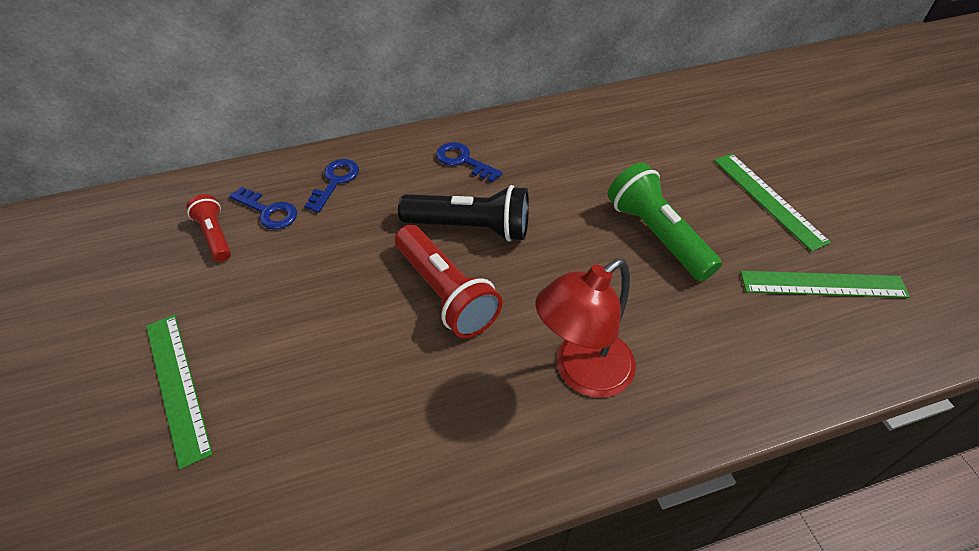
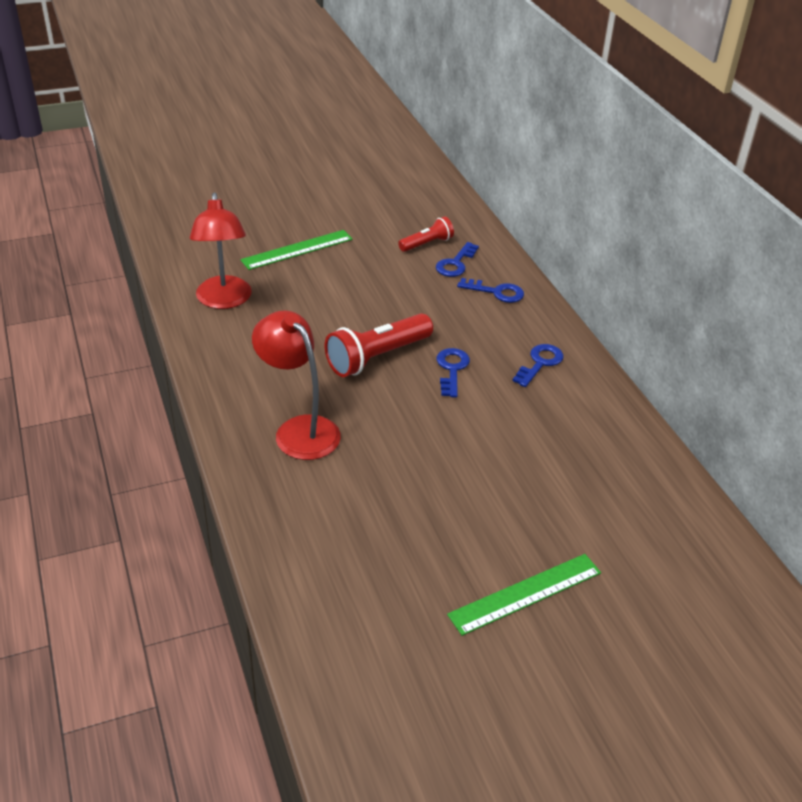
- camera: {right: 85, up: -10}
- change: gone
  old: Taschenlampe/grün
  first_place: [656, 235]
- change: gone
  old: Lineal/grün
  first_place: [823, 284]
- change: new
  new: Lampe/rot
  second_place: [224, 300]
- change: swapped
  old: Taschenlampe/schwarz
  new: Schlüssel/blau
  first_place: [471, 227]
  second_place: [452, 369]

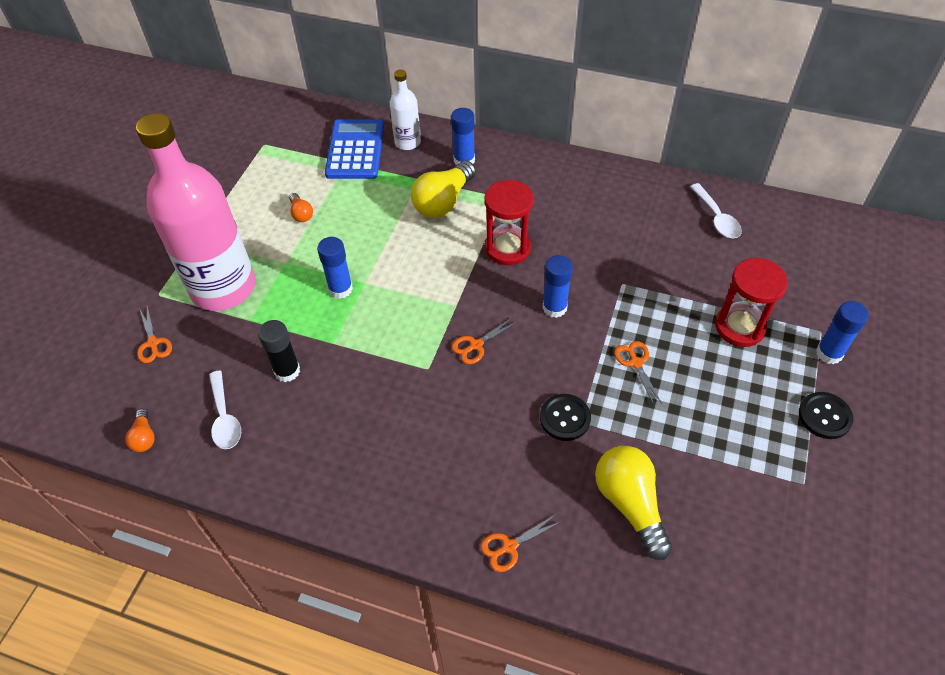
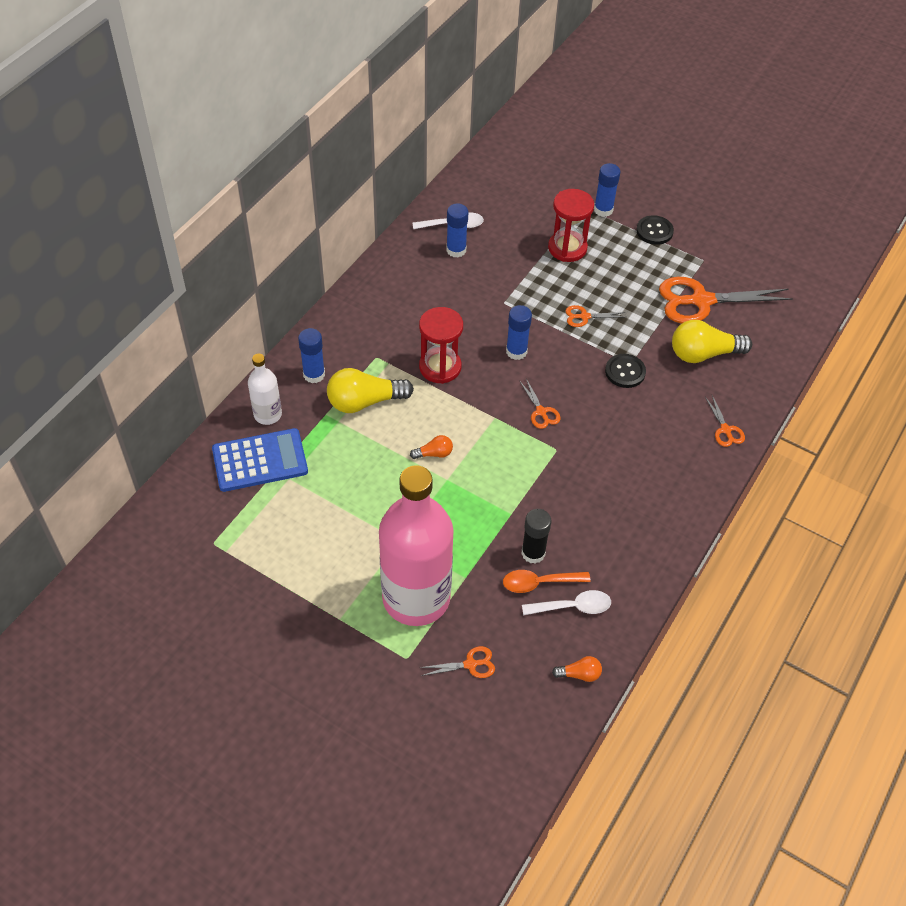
- camera: {right: -80, up: 0}
- change: new
  new: Löffel/orange
  second_place: [539, 583]
- change: new
  new: Schere/orange
  second_place: [701, 301]
- change: shifted
  old: Glühbirne/orange
  first_place: [301, 214]
  second_place: [434, 454]
- change: shifted
  old: Klebestift/blau
  first_place: [340, 289]
  second_place: [456, 250]
- change: rotated
  old: Taschenrechner/blau
  first_place: [355, 150]
  second_place: [260, 460]
  degrees: 150
- change: rotated
  old: Glühbirne/gelb
  first_place: [443, 202]
  second_place: [364, 401]
  degrees: 120

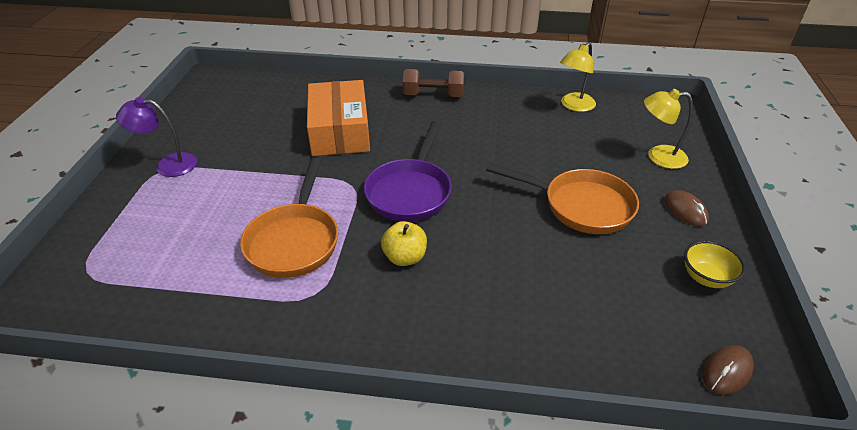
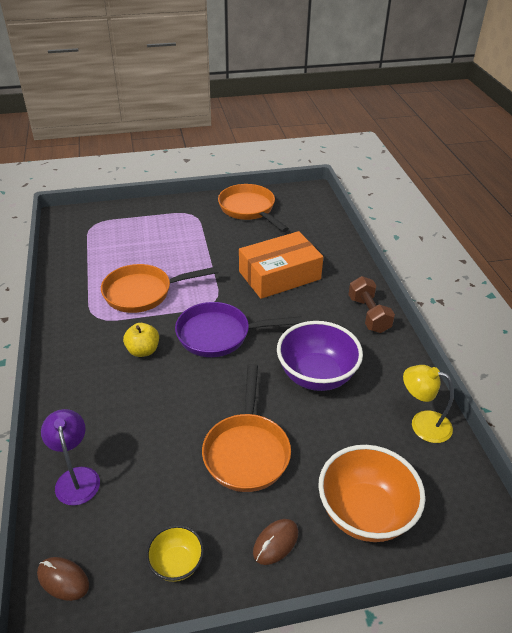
- camera: {right: 70, up: 0}
- change: new
  new: Pfanne/orange
  second_place: [249, 209]
- change: new
  new: Schüssel/lila
  second_place: [316, 376]
- change: shifted
  old: Lampe/lila
  first_place: [168, 165]
  second_place: [76, 477]
- change: swapped
  old: Lampe/gelb
  new: Schüssel/orange
  first_place: [658, 156]
  second_place: [365, 513]

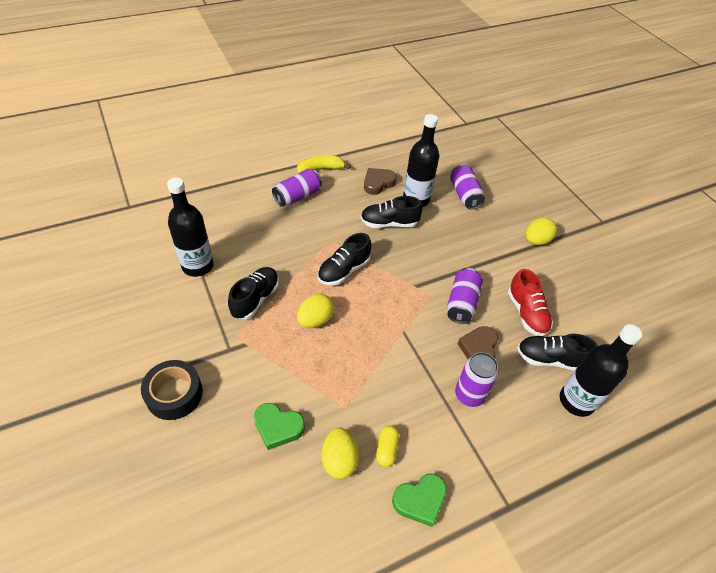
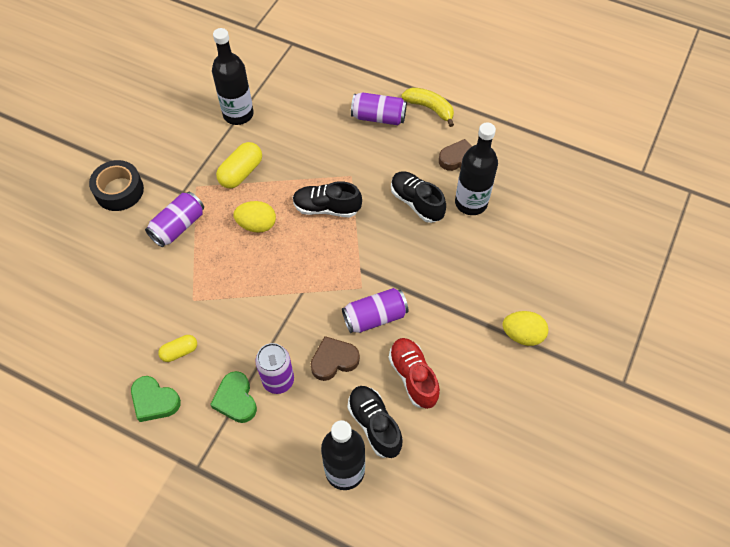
- camera: {right: 55, up: 10}
- change: gone
  old: Ei/gelb
  first_place: [339, 460]
- change: shifted
  old: Herz/grün
  first_place: [278, 427]
  second_place: [236, 399]
- change: shifted
  old: Dose/lila
  first_place: [464, 195]
  second_place: [178, 226]
- change: swapped
  old: Schuh/schwarz
  new: Kapsel/gelb
  first_place: [255, 299]
  second_place: [241, 173]
- change: rotated
  old: Schuh/rot
  first_place: [526, 313]
  second_place: [413, 376]
  degrees: 120

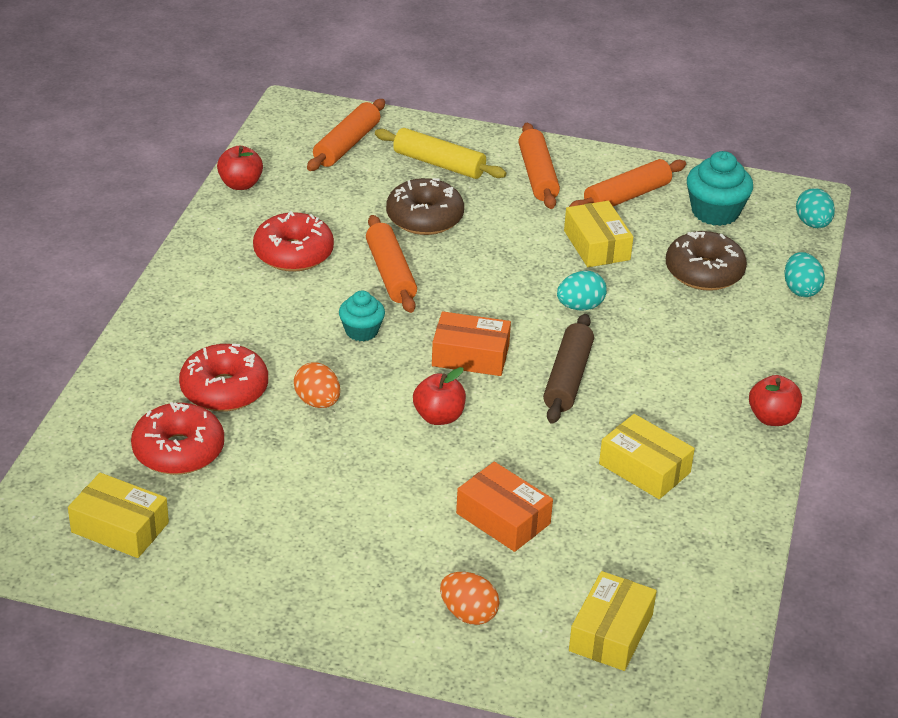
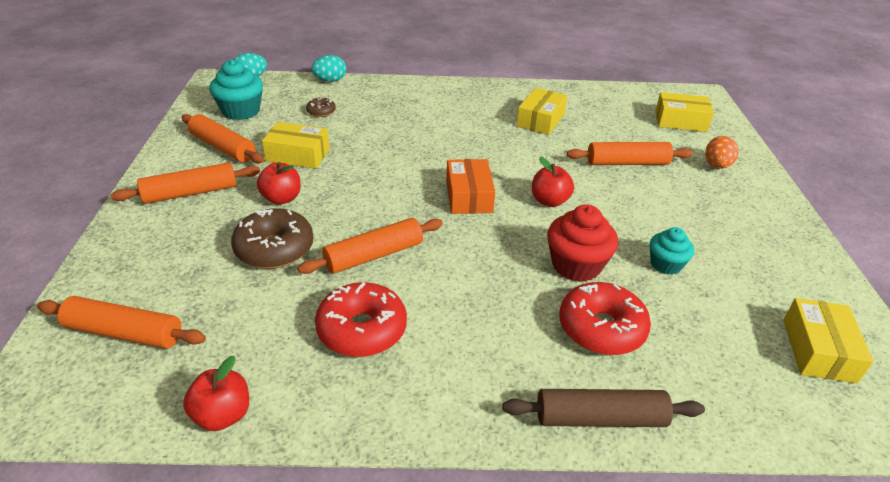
- camera: {right: -105, up: 0}
- change: gone
  old: Donut/rot
  first_place: [178, 451]
- change: gone
  old: Nudelholz/gelb
  first_place: [439, 164]
- change: gone
  old: Ei/türkis
  first_place: [580, 306]
- change: shifted
  old: Muffin/türkis
  first_place: [361, 331]
  second_place: [665, 264]
- change: shifted
  old: Nudelholz/braun
  first_place: [567, 378]
  second_place: [600, 418]
- change: shifted
  old: Apfel/rot
  first_place: [772, 418]
  second_place: [281, 198]
- change: swapped
  old: Ei/orange
  new: Muffin/rot
  first_place: [317, 402]
  second_place: [576, 265]
- change: swapped
  old: Schachtel/orange
  new: Nudelholz/orange
  first_place: [503, 518]
  second_place: [627, 163]
- change: rotated
  old: Schachtel/gelb
  first_place: [597, 245]
  second_place: [298, 155]
  degrees: 45
- change: scaled
  old: Donut/braun
  first_place: [704, 272]
  second_place: [321, 112]
  factor: 0.49

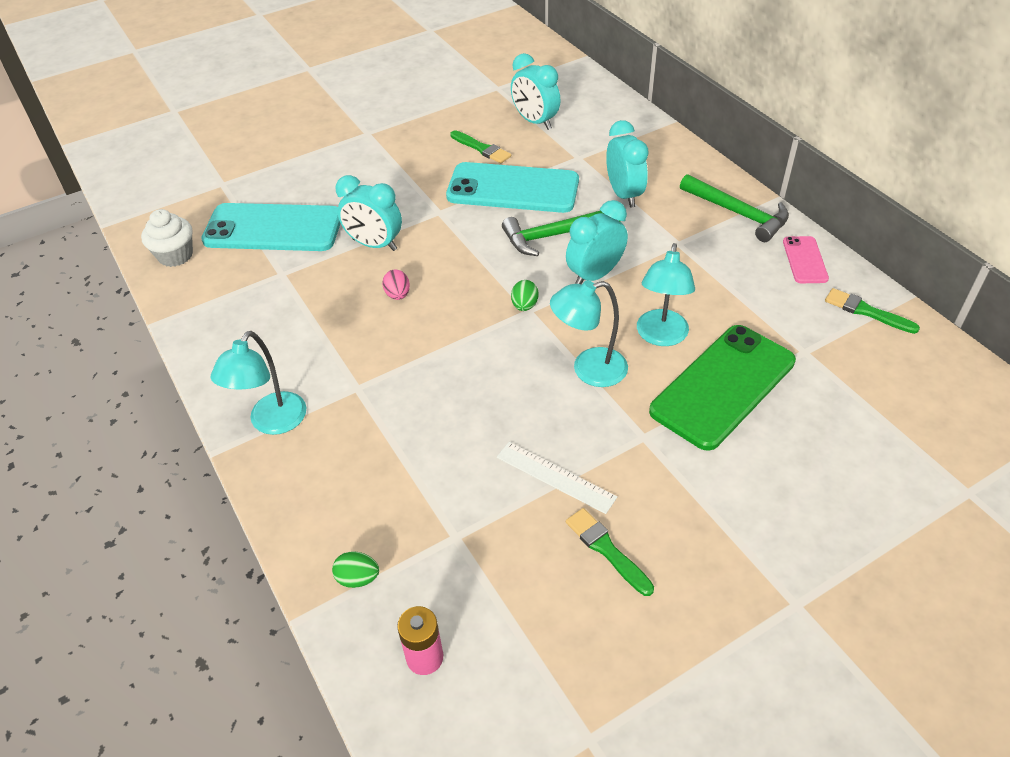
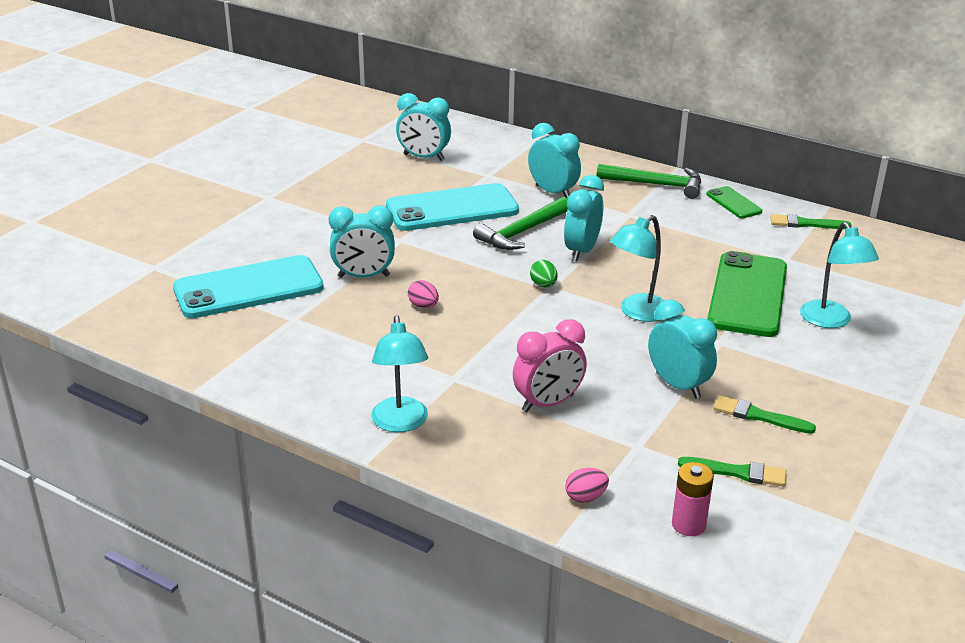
- camera: {right: -30, up: -15}
- change: gone
  old: Muffin/weiß
  first_place: [175, 255]
- change: new
  new: Wecker/rosa
  second_place: [548, 403]
- change: shifted
  old: Pinsel/grün
  first_place: [481, 148]
  second_place: [737, 472]
- change: shifted
  old: Lampe/türkis
  first_place: [661, 336]
  second_place: [830, 321]
- change: swapped
  old: Lineal/weiß
  new: Wecker/türkis
  first_place: [555, 477]
  second_place: [678, 385]
- change: repainted
  old: Ei/grün
  new: Ei/rosa
  first_place: [358, 578]
  second_place: [585, 497]
- change: repainted
  old: Handy/rosa
  new: Handy/grün
  first_place: [805, 260]
  second_place: [733, 203]

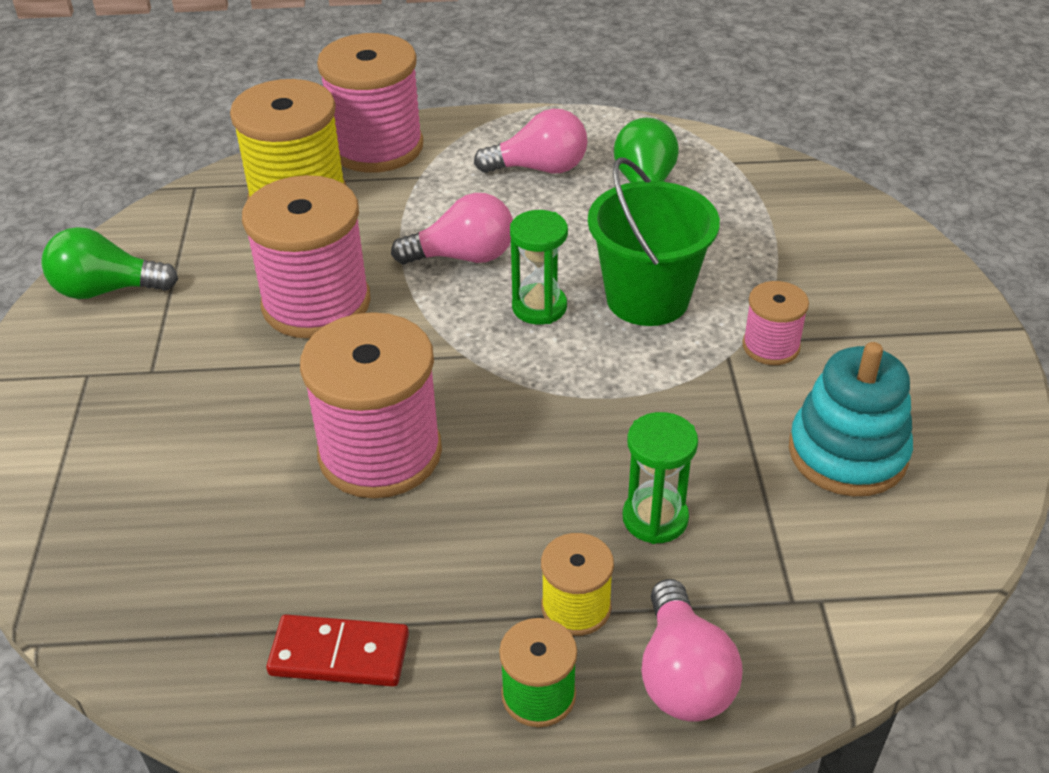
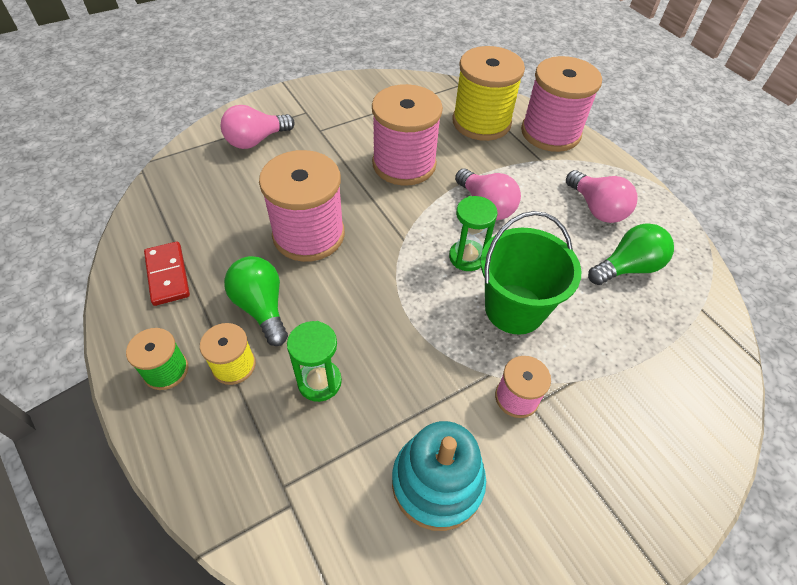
- camera: {right: 60, up: 10}
- change: shifted
  old: Glühbirne/grün
  first_place: [106, 290]
  second_place: [261, 307]
- change: shifted
  old: Glühbirne/rosa
  first_place: [683, 676]
  second_place: [256, 140]

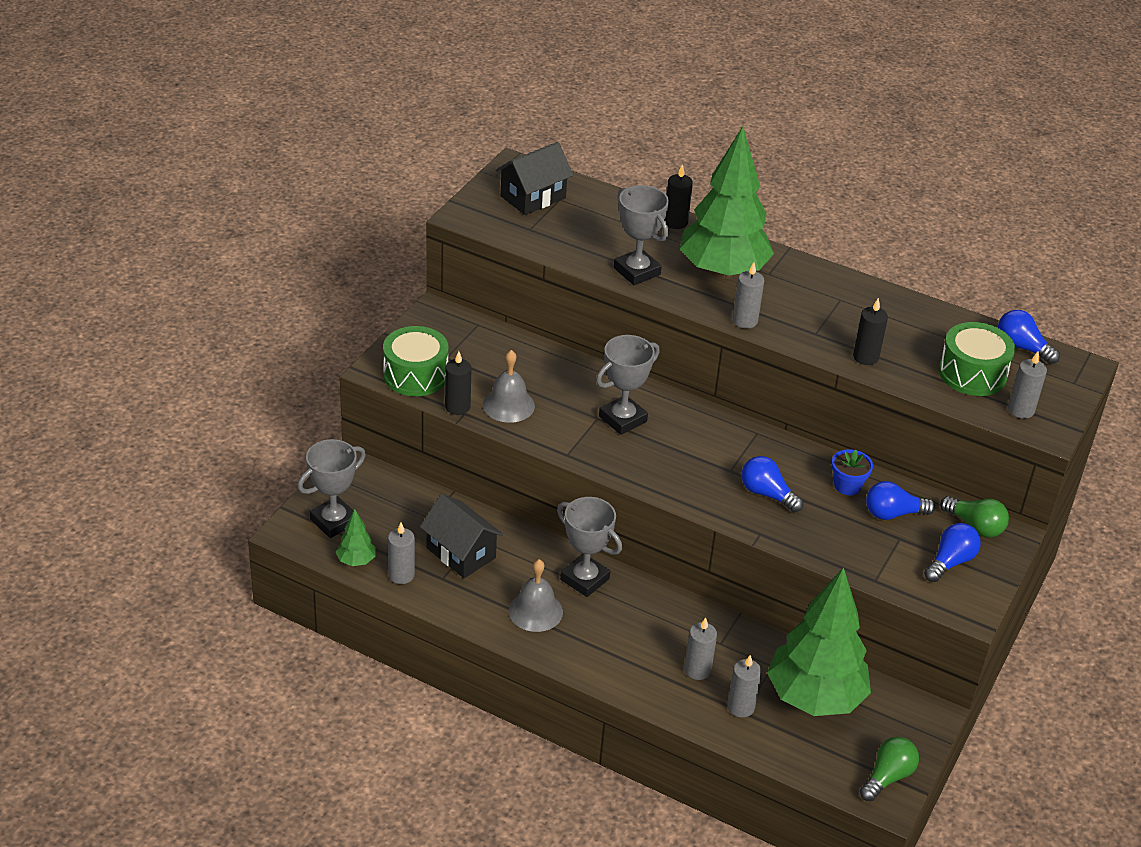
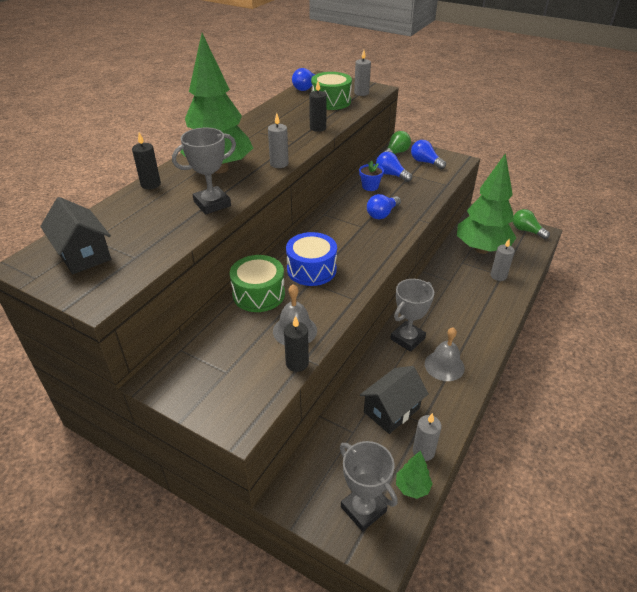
- camera: {right: -85, up: 0}
- change: gone
  old: Kerze/grau
  first_place: [697, 670]
- change: shifted
  old: Trommel/grün
  first_place: [415, 375]
  second_place: [258, 294]
- change: swapped
  old: Pokal/grau
  new: Trommel/blau
  first_place: [622, 419]
  second_place: [311, 269]
- change: rotated
  old: Glühbirne/blau
  first_place: [893, 513]
  second_place: [391, 175]
  degrees: 135

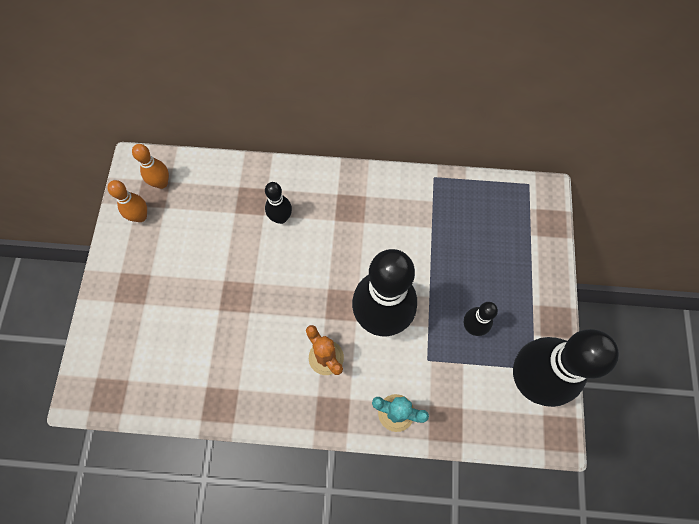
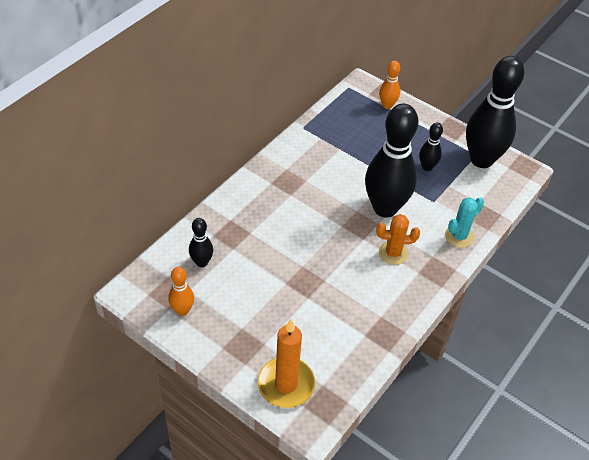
- camera: {right: -60, up: -20}
- change: new
  new: Kerze/orange
  second_place: [286, 384]
- change: shifted
  old: Bowlingkegel/orange
  first_place: [161, 183]
  second_place: [387, 105]
- change: shifted
  old: Bowlingkegel/schwarz
  first_place: [281, 218]
  second_place: [201, 262]

